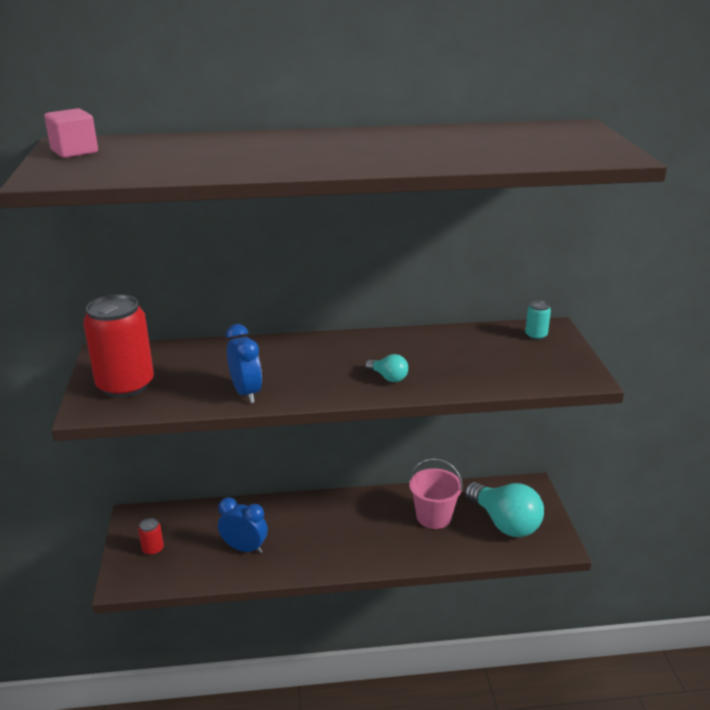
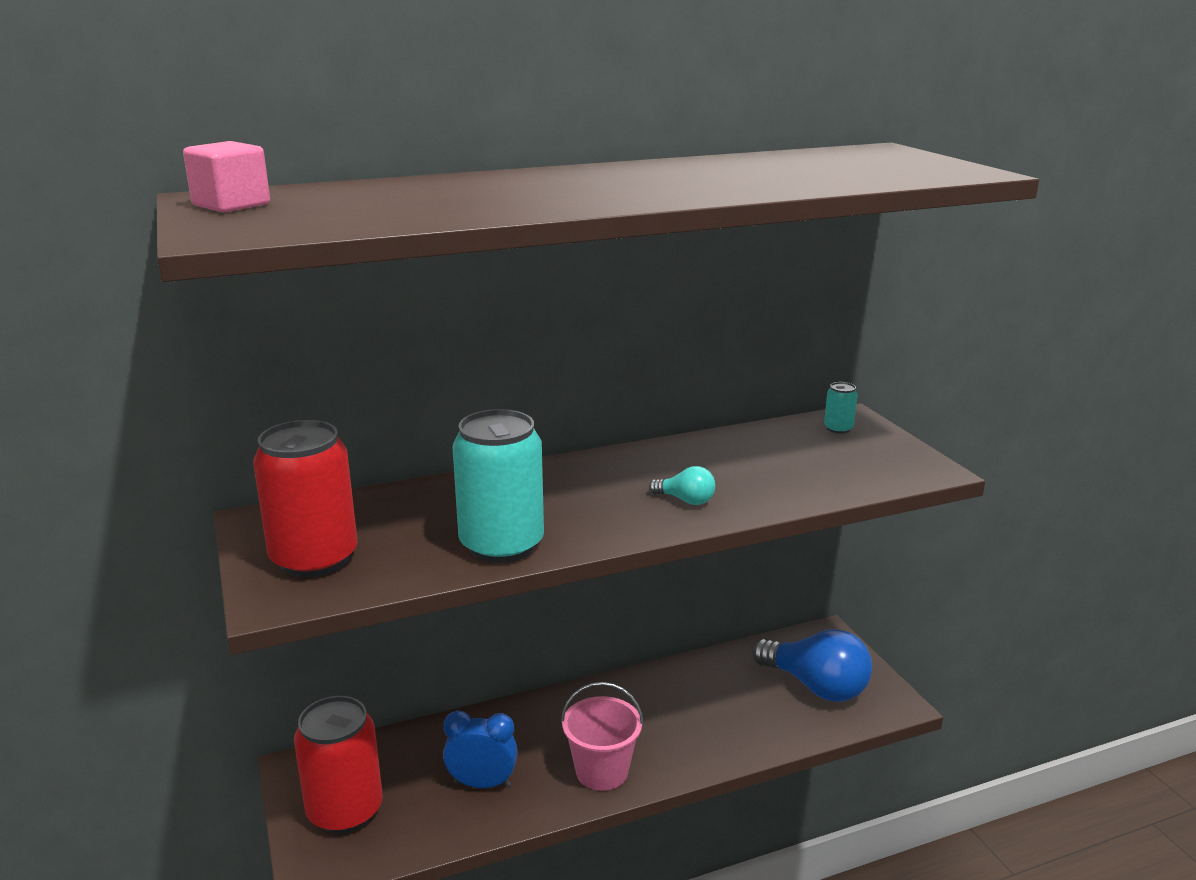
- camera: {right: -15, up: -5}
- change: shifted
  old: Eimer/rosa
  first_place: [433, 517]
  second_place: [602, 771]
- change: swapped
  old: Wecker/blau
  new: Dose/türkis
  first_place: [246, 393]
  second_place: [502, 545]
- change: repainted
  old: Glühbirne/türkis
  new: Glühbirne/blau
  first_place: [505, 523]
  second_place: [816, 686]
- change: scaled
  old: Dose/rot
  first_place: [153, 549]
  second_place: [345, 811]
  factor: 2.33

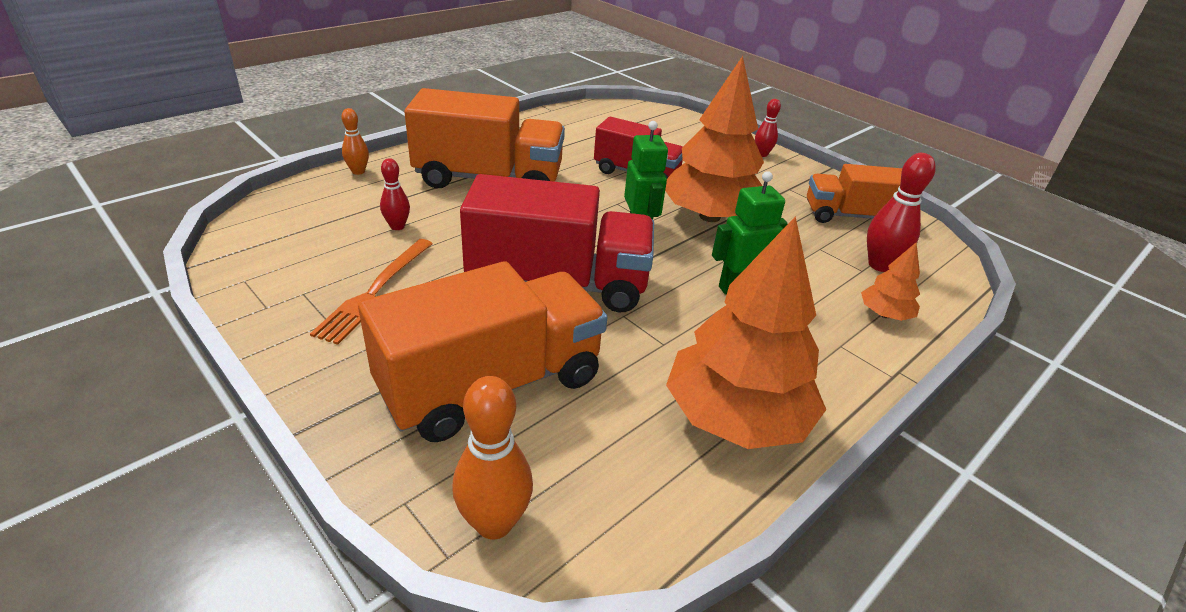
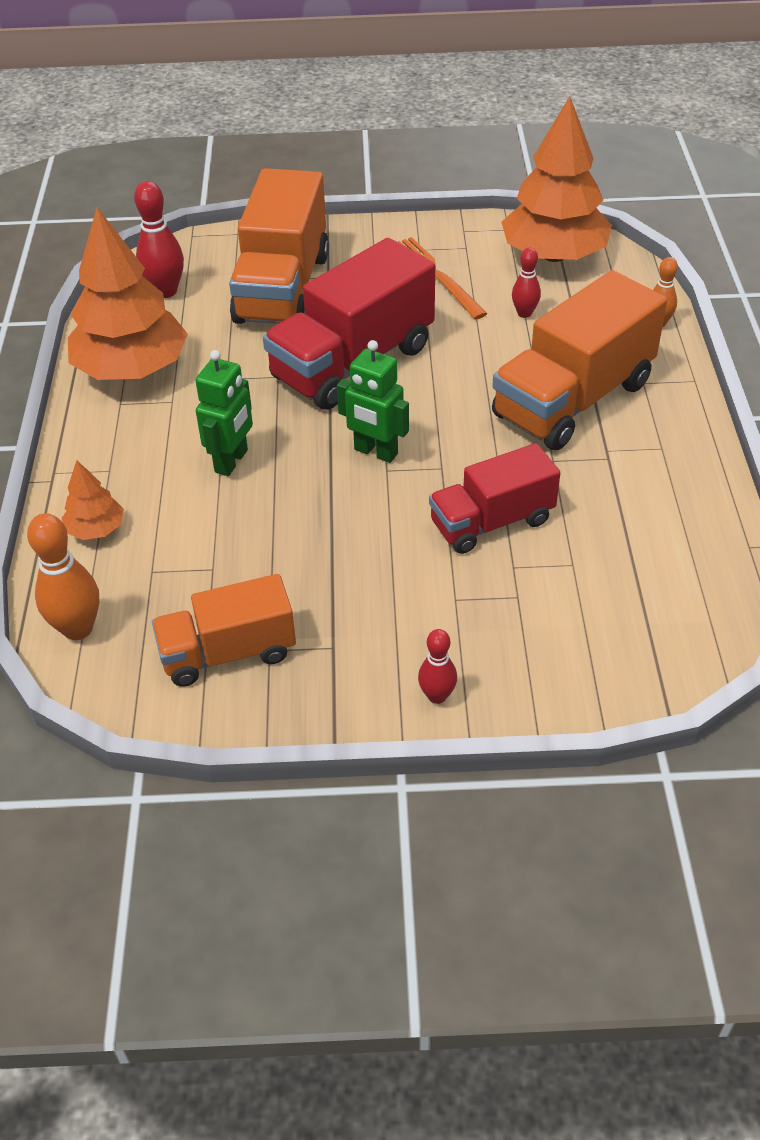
- camera: {right: 135, up: 10}
- change: shifted
  old: Bowlingkegel/orange
  first_place: [494, 523]
  second_place: [78, 628]
- change: shifted
  old: Baum/orange
  first_place: [709, 216]
  second_place: [553, 255]
- change: shifted
  old: Bowlingkegel/rot
  first_place: [880, 265]
  second_place: [165, 291]
- change: rotated
  old: Lastwagen/orange
  first_place: [849, 216]
  second_place: [228, 653]
  degrees: -150

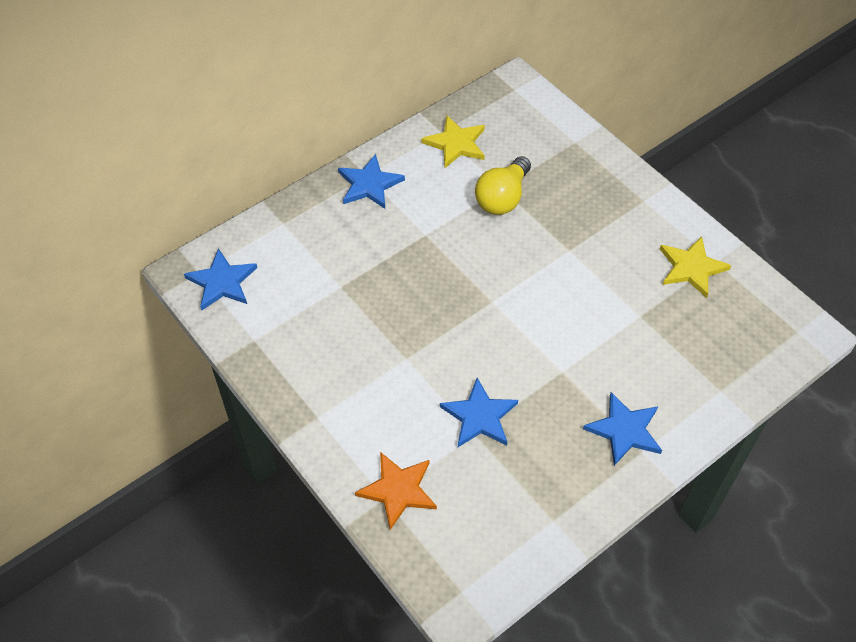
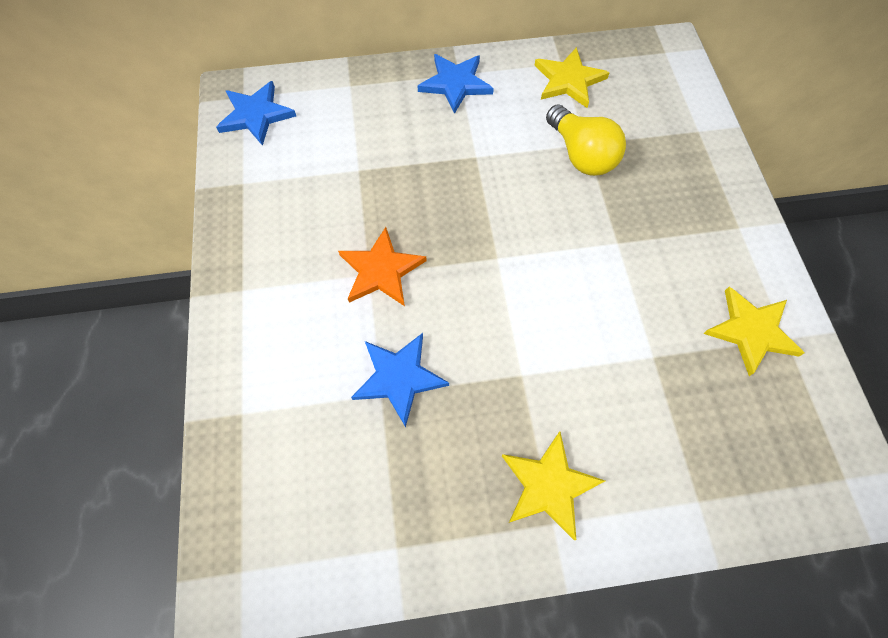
- camera: {right: 30, up: 10}
- change: shifted
  old: Stern/orange
  first_place: [398, 490]
  second_place: [381, 270]
- change: repainted
  old: Stern/blau
  new: Stern/gelb
  first_place: [624, 430]
  second_place: [548, 485]
- change: rotated
  old: Glühbirne/gelb
  first_place: [502, 198]
  second_place: [581, 155]
  degrees: -90

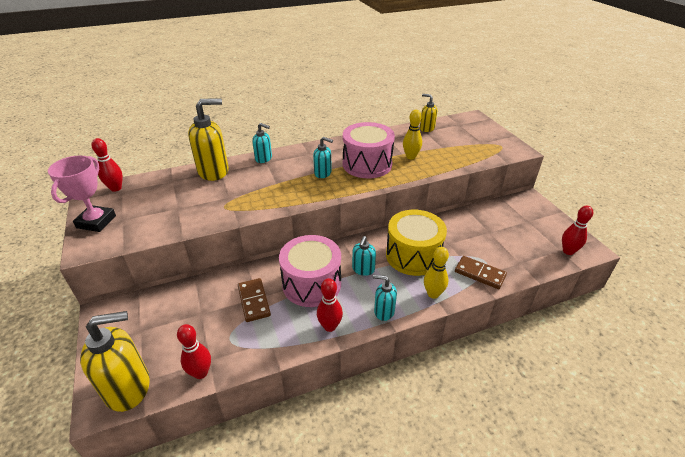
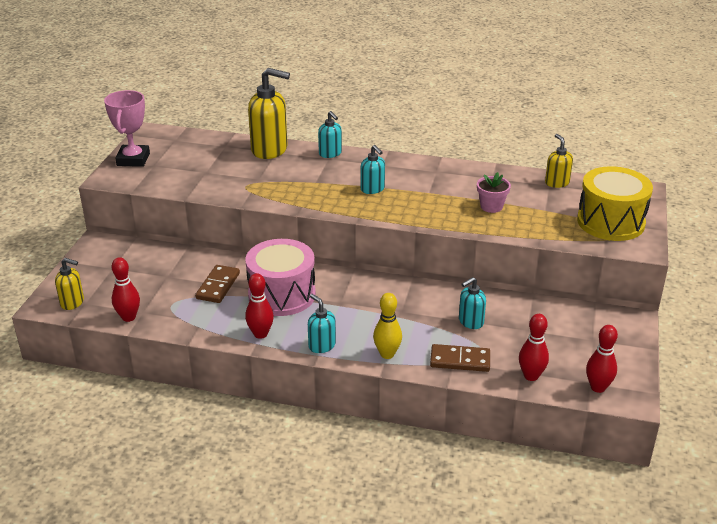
- camera: {right: 35, up: -5}
- change: gone
  old: Trommel/rosa
  first_place: [367, 164]
- change: shifted
  old: Bowlingkegel/rot
  first_place: [116, 188]
  second_place: [531, 376]
- change: shifted
  old: Seifenspender/türkis
  first_place: [363, 269]
  second_place: [470, 322]
- change: shifted
  old: Trommel/gelb
  first_place: [413, 255]
  second_place: [610, 222]
- change: swapped
  old: Bowlingkegel/gelb
  new: Blumentopf/rosa
  first_place: [410, 157]
  second_place: [491, 206]
- change: rotated
  old: Pokal/rosa
  first_place: [96, 222]
  second_place: [133, 159]
  degrees: -45
- change: rotated
  old: Dominostein/braun
  first_place: [480, 274]
  second_place: [460, 360]
  degrees: -60
- change: scaled
  old: Seifenspender/gelb
  first_place: [128, 387]
  second_place: [72, 302]
  factor: 0.54

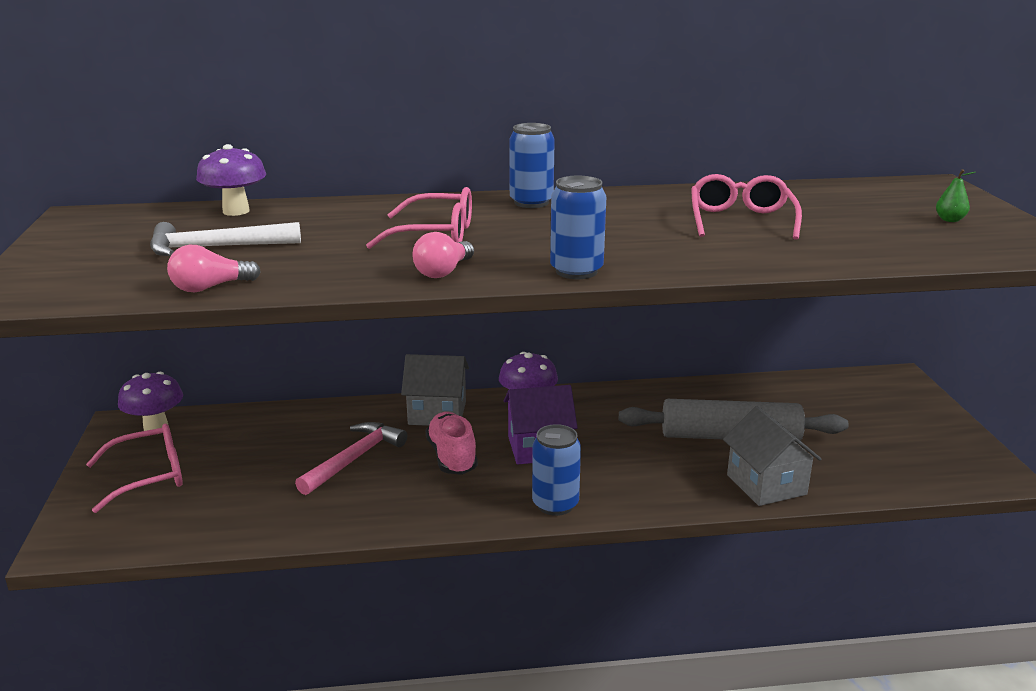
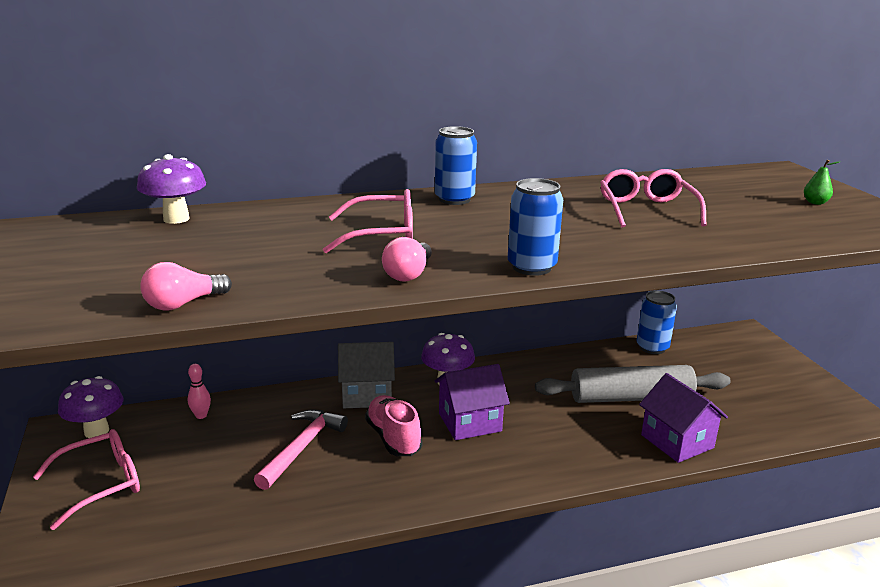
- camera: {right: -10, up: 0}
- change: gone
  old: Hammer/weiß
  first_place: [215, 247]
- change: new
  new: Bowlingkegel/rosa
  second_place: [201, 415]
- change: shifted
  old: Dose/blau
  first_place: [555, 504]
  second_place: [652, 347]
- change: repainted
  old: Haus/grau
  new: Haus/lila
  first_place: [766, 485]
  second_place: [677, 441]

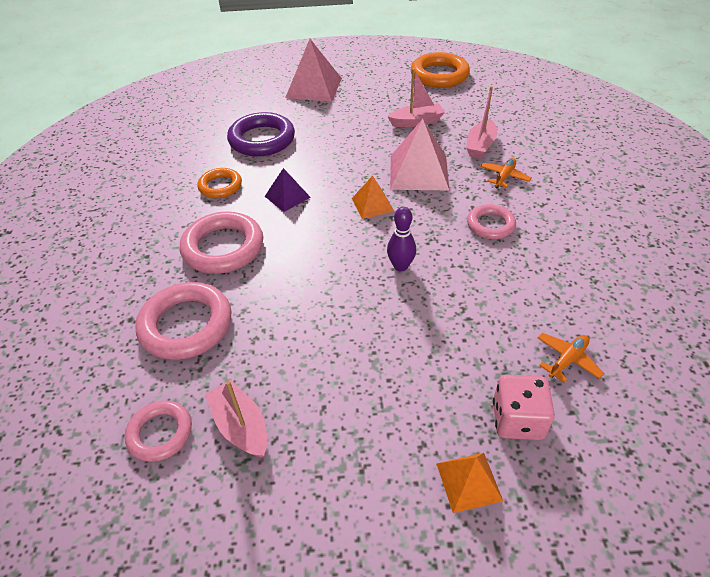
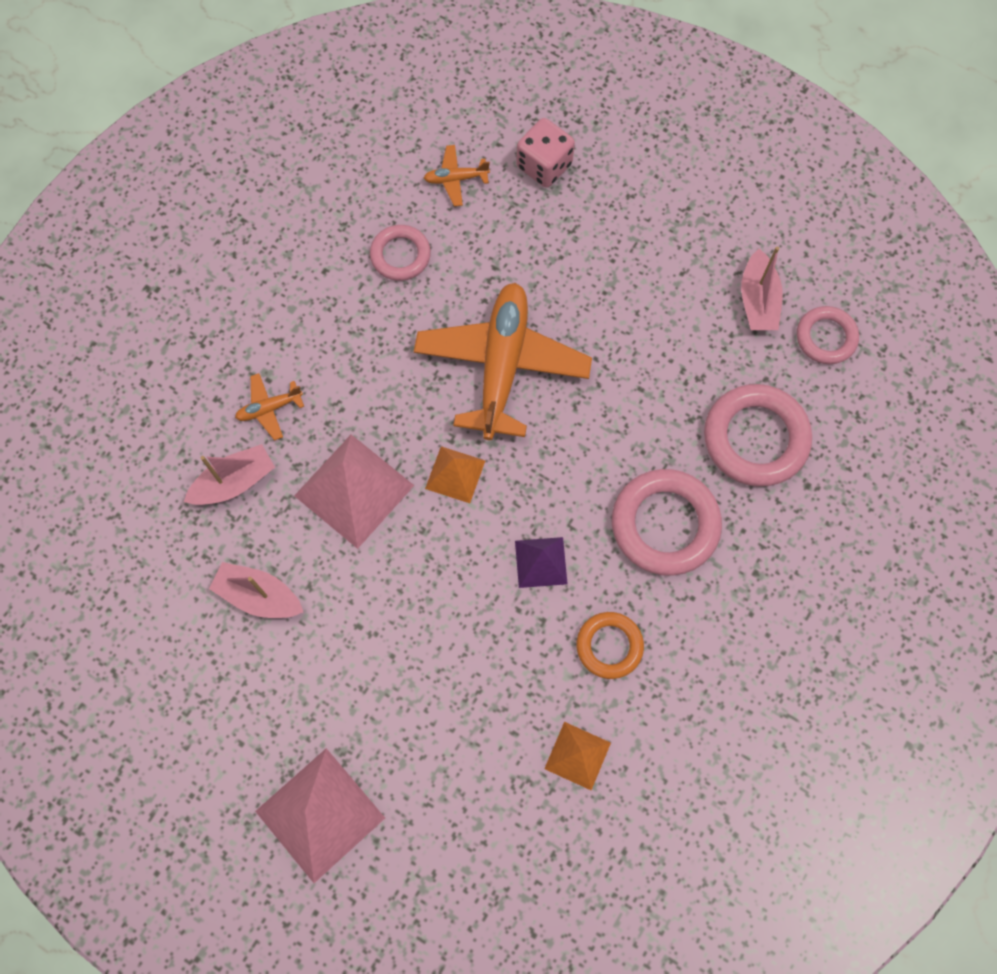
- camera: {right: -145, up: 25}
- change: gone
  old: Ring/lila
  first_place: [262, 140]
- change: gone
  old: Ring/orange
  first_place: [439, 75]
- change: shifted
  old: Pyramide/orange
  first_place: [468, 482]
  second_place: [577, 755]
- change: shifted
  old: Ring/rosa
  first_place: [490, 225]
  second_place: [400, 255]
- change: swapped
  old: Bowlingkegel/lila
  new: Flugzeug/orange
  first_place: [400, 266]
  second_place: [502, 365]

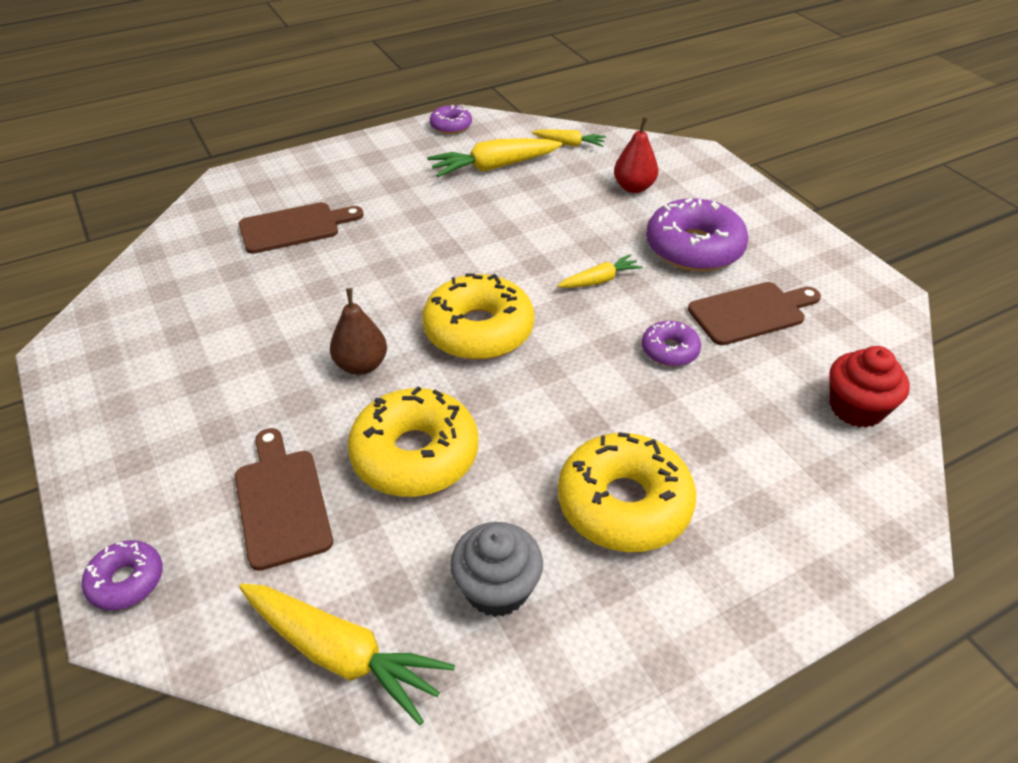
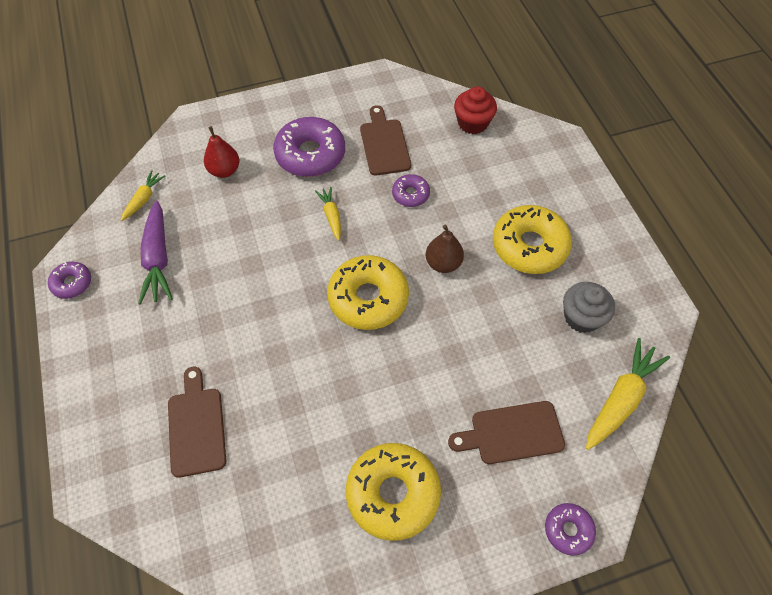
- camera: {right: -80, up: 15}
- change: shifted
  old: Birne/braun
  first_place: [361, 365]
  second_place: [443, 263]
- change: shifted
  old: Donut/gelb
  first_place: [415, 454]
  second_place: [393, 494]
- change: repainted
  old: Karotte/gelb
  new: Karotte/lila
  first_place: [494, 167]
  second_place: [158, 259]

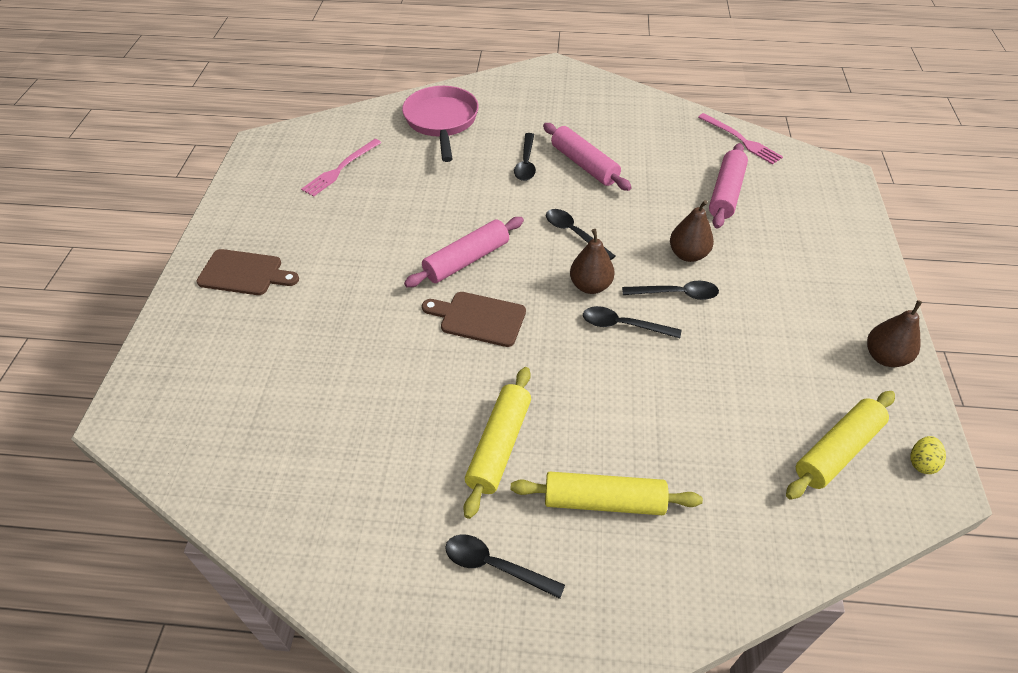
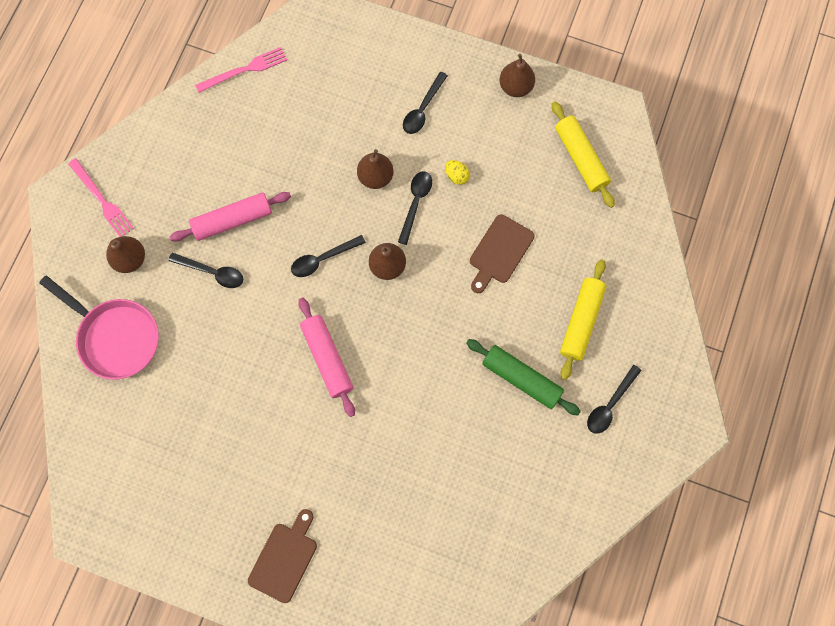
- camera: {right: -75, up: 25}
- change: gone
  old: Nudelholz/rosa
  first_place: [725, 193]
- change: new
  new: Birne/braun
  second_place: [130, 259]
- change: shifted
  old: Gabel/rosa
  first_place: [340, 169]
  second_place: [102, 200]
- change: shifted
  old: Schneidebrett/braun
  first_place: [478, 318]
  second_place: [499, 252]
- change: shifted
  old: Löffel/schwarz
  first_place: [623, 325]
  second_place: [422, 109]
- change: shifted
  old: Ei/gelb
  first_place: [921, 462]
  second_place: [456, 176]
- change: repainted
  old: Nudelholz/gelb
  new: Nudelholz/grün
  first_place: [499, 446]
  second_place: [521, 378]
- change: rotated
  old: Pfanne/rosa
  first_place: [441, 121]
  second_place: [116, 337]
  degrees: -150

